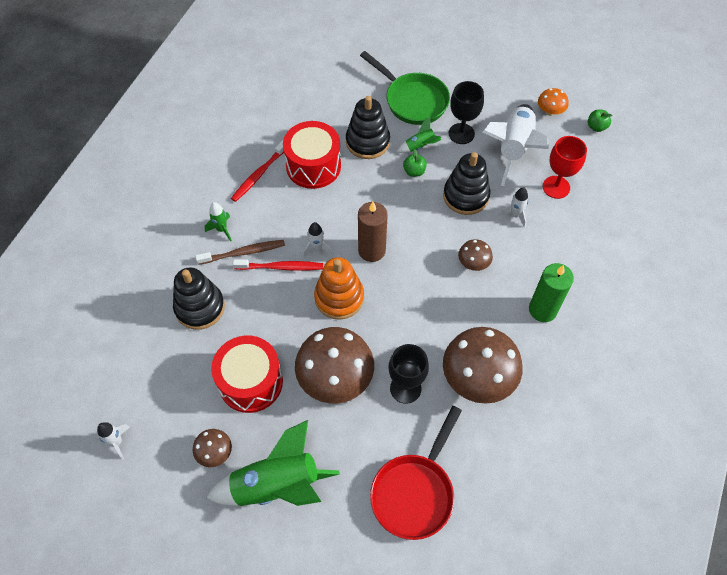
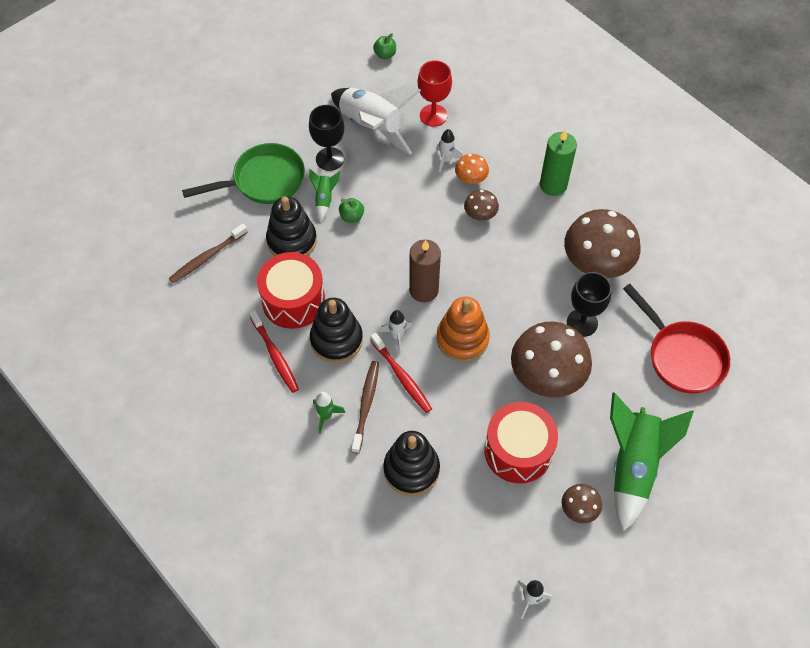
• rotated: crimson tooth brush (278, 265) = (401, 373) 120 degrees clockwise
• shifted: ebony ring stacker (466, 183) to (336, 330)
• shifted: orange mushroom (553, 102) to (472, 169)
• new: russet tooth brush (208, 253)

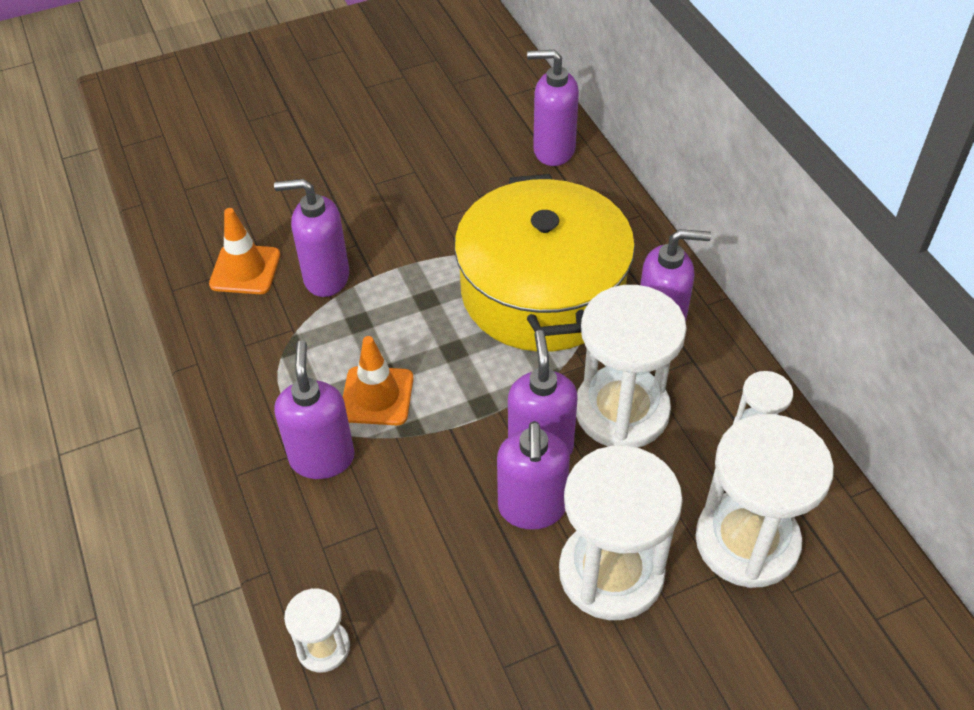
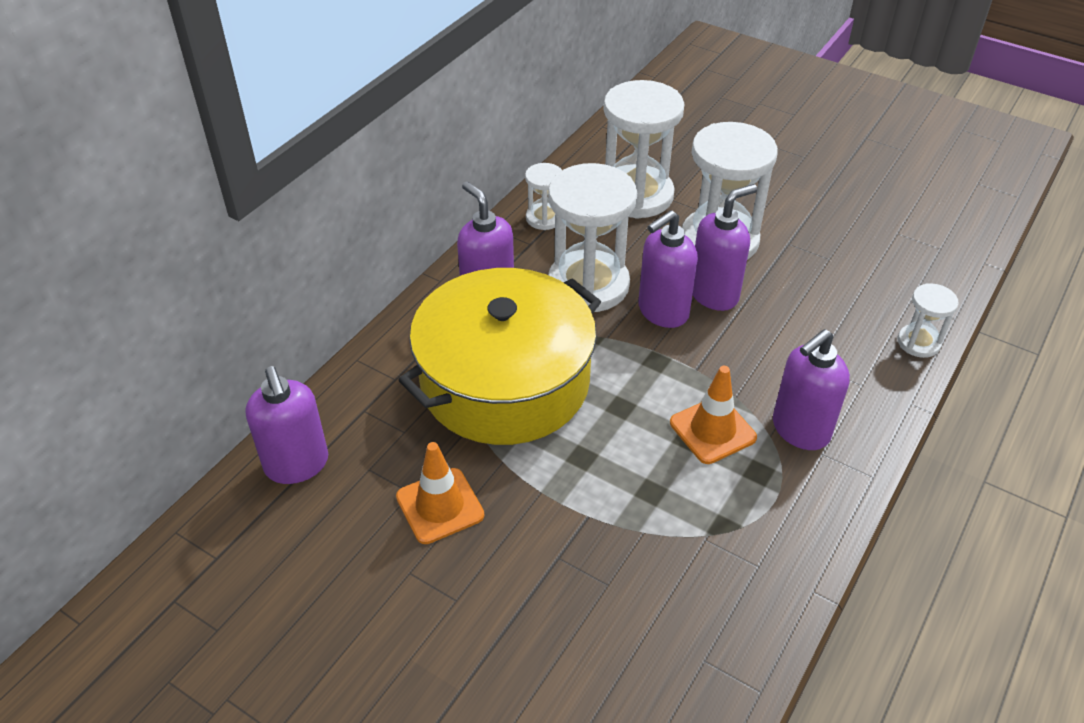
• shifted: orange safety cone (244, 251) to (440, 493)
• gone: royal purple pump bottle (311, 238)

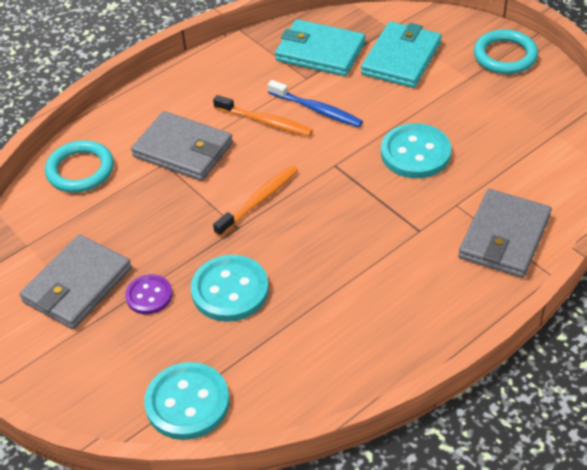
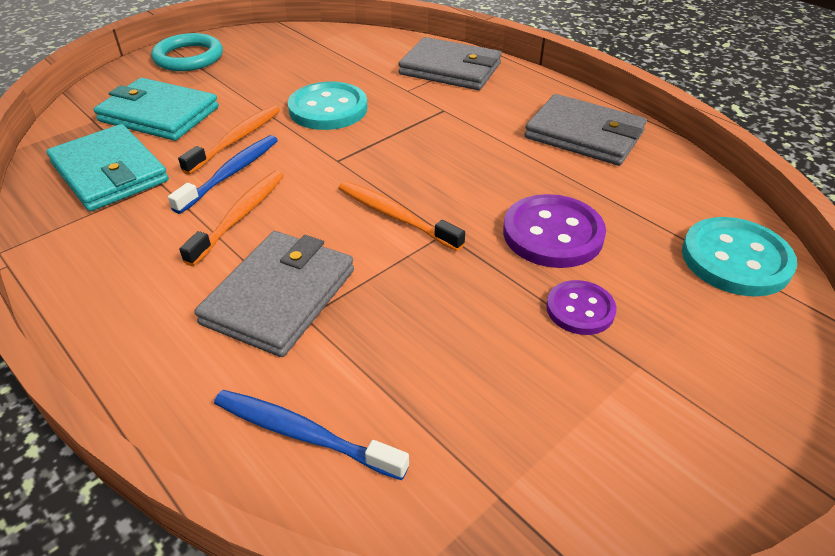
• shifted: grey wallet (75, 281) to (585, 130)
• swapped: aqua ring (79, 166) to royal blue tooth brush (311, 435)
• repainted: aqua button (230, 288) to royal purple button (554, 231)
• rotated: aqua wallet (320, 47) = (107, 167) 60 degrees counterclockwise
• new: orange tooth brush (229, 140)

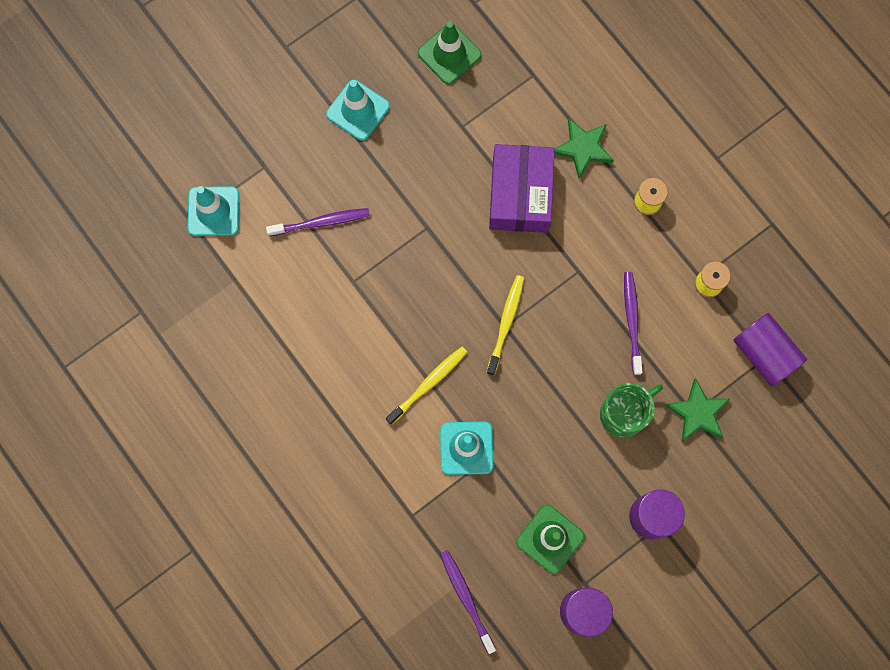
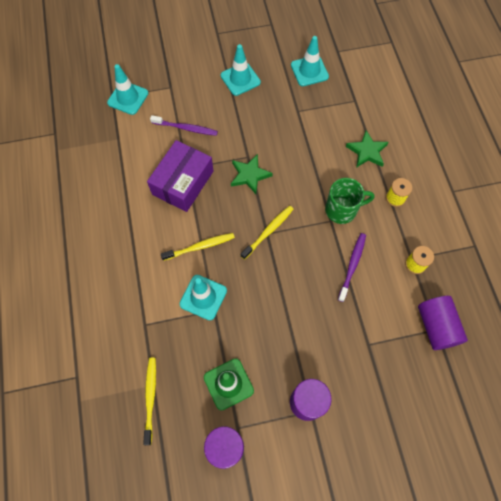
• repainted: emerald safety cone (450, 52) to aqua safety cone (310, 61)
• repainted: royal purple tooth brush (468, 602) to bright yellow tooth brush (149, 401)
• shifted: royal purple package (522, 188) to (180, 176)
• shifted: emerald tea mug (631, 410) to (349, 201)
• shifted: emerald star (697, 409) to (252, 174)

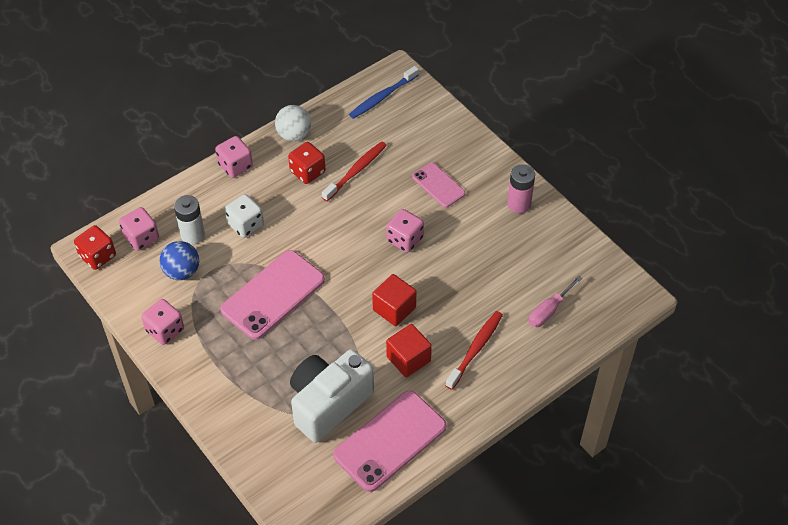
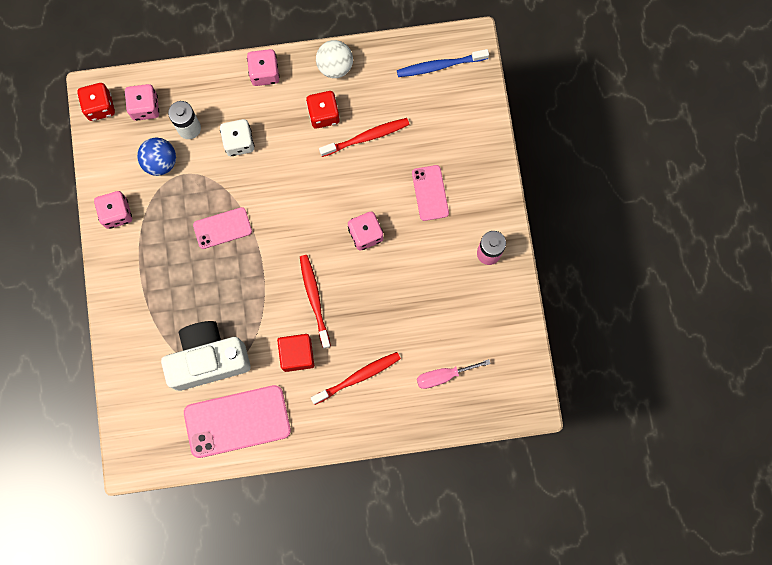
• scaled: rosy smartphone (272, 295) = (222, 228) x0.56
• swapped: crimson cube (394, 300) to crimson tooth brush (315, 302)

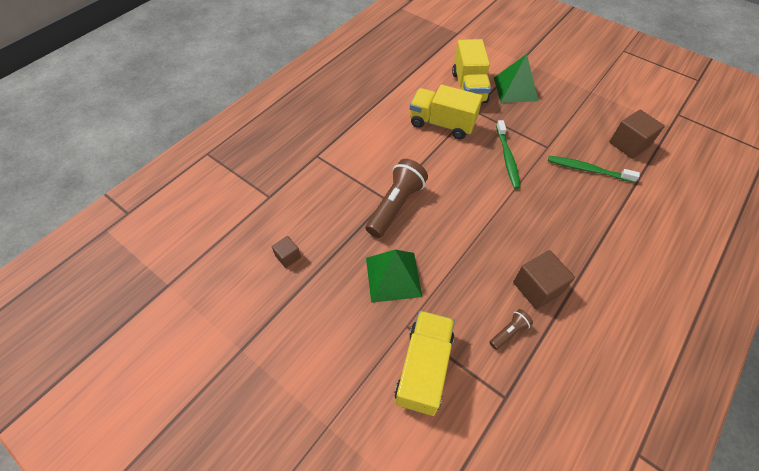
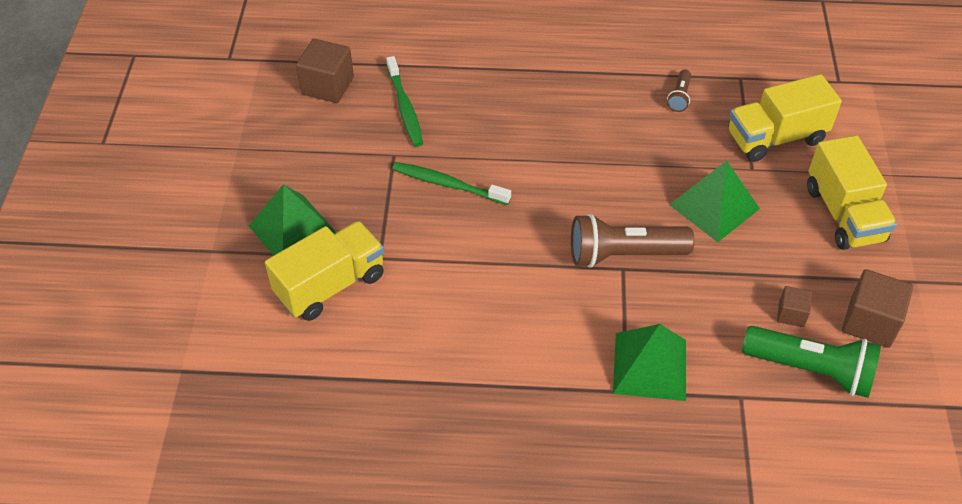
• shifted: bright yellow lorry (446, 112) to (852, 192)
• rotated: russet pocket torch (511, 329) = (679, 91) 90 degrees counterclockwise
• rotated: emerald tooth brush (508, 154) = (451, 183) 120 degrees counterclockwise
• shifted: russet cube (544, 279) to (877, 308)
• new: emerald pyramid shape (649, 362)
• new: emerald pocket torch (811, 362)

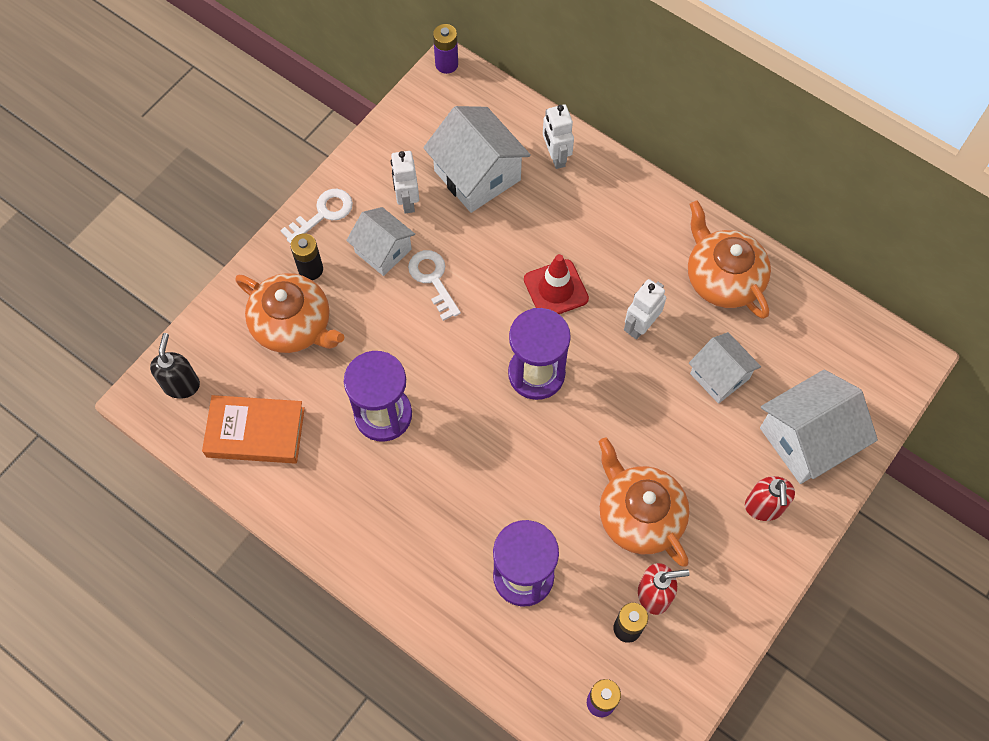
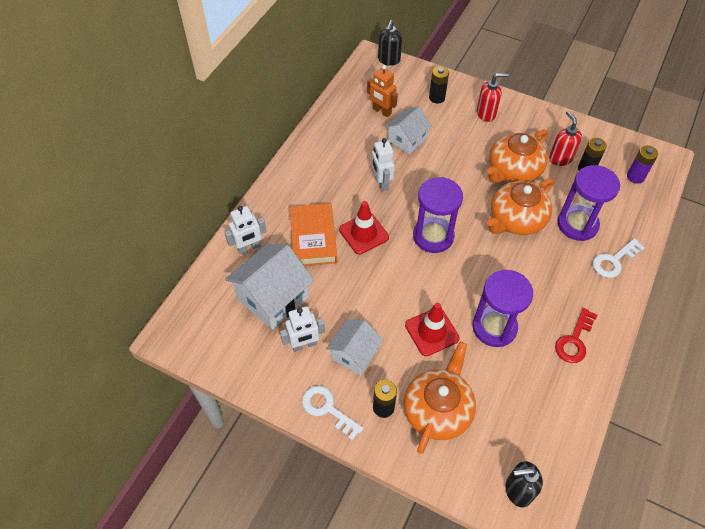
• shifted: orange hardcover (253, 429) to (313, 234)
• shifted: white door key (434, 285) to (619, 258)
• gone: royal purple AA battery (445, 49)
• rotated: white robot figure (645, 309) = (383, 164) 45 degrees clockwise
• shifted: orange china teapot (729, 259) to (520, 206)
• swapped: white toy house (819, 426) to ebony AA battery (439, 85)
• new: orange robot figure (382, 91)
• new: ebony pump bottle (390, 43)
• new: crimson safety cone (432, 329)
• new: crimson door key (576, 335)

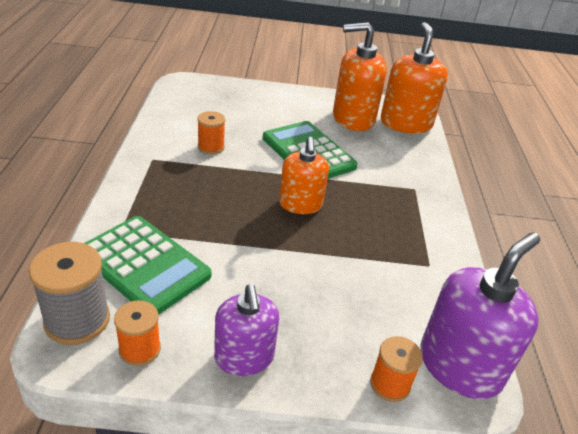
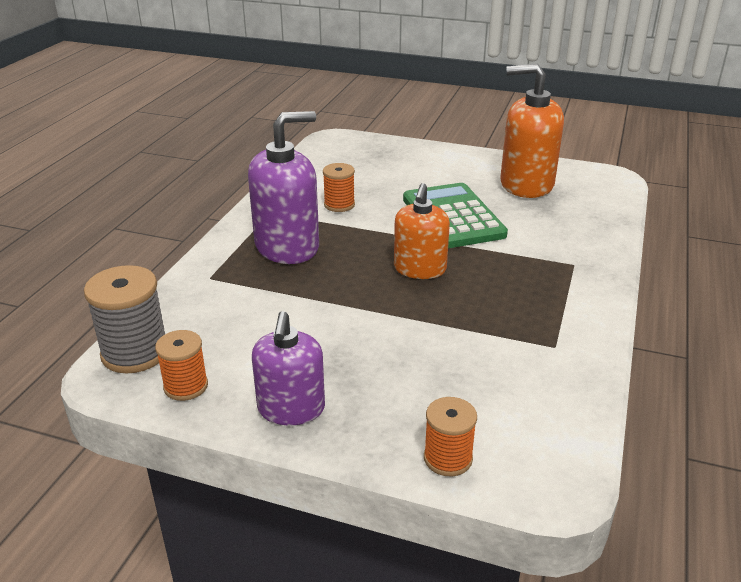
• gone: emerald pocket calculator (148, 265)
• gone: orange pump bottle (414, 78)
• shifted: royal purple pump bottle (480, 315) to (283, 187)

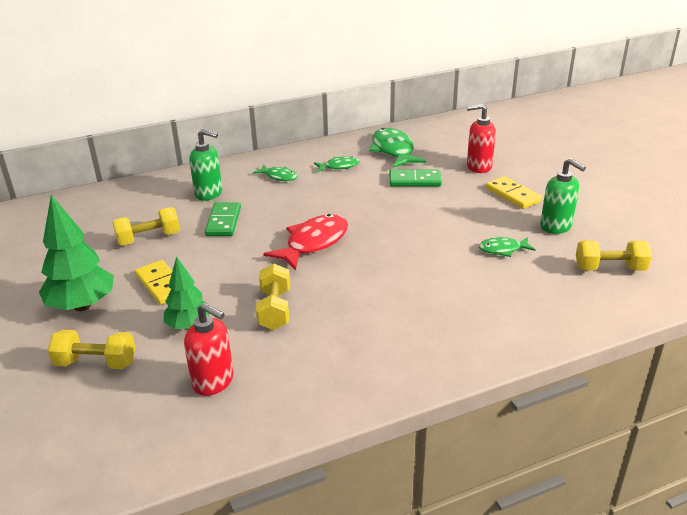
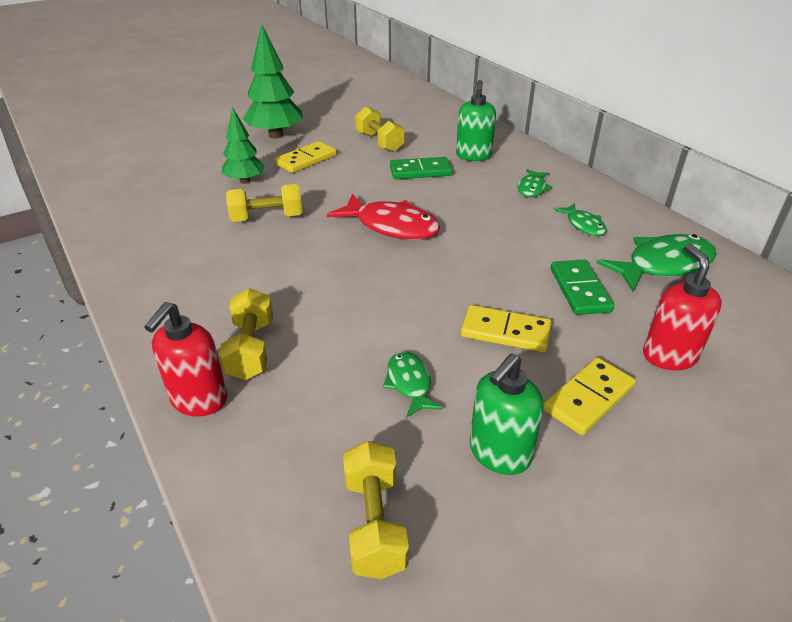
• shifted: bright yellow hand weight (91, 349) to (246, 334)
• shifted: crimson pump bottle (208, 349) to (185, 359)
• new: bright yellow domino tile (506, 328)

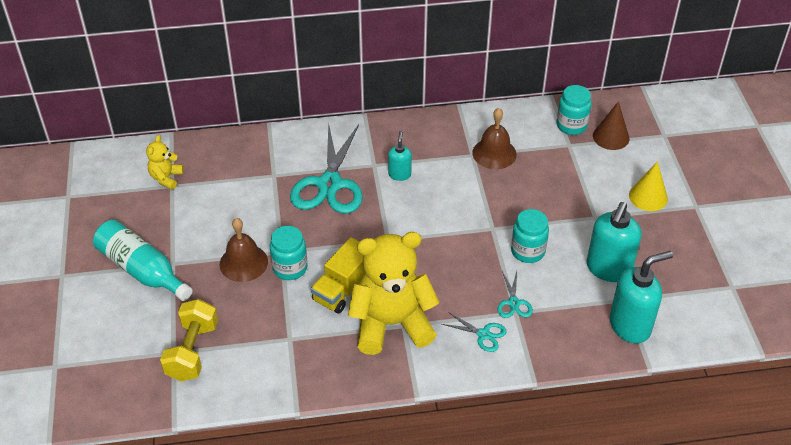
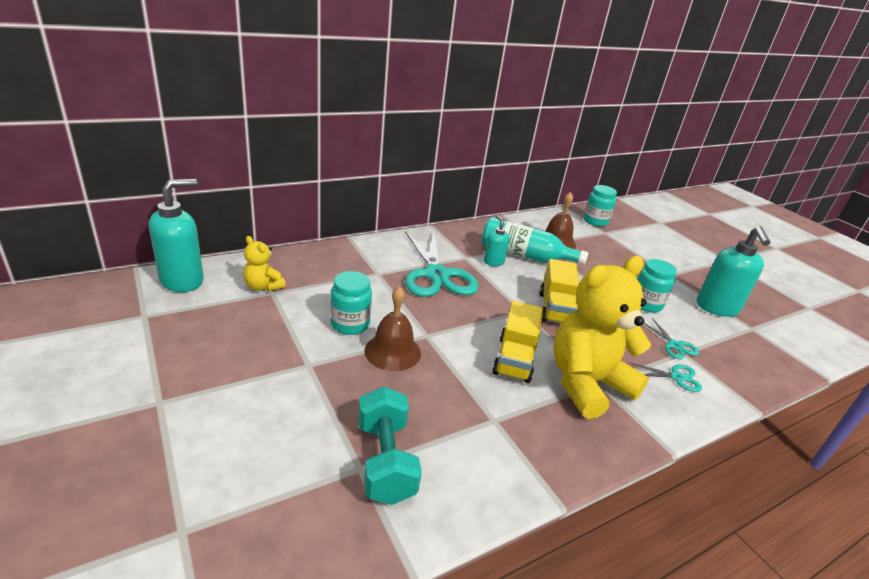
• shifted: aqua drink bottle (143, 260) to (535, 241)
• rotated: bright yellow teddy bear (165, 162) = (264, 263) 45 degrees counterclockwise
• repainted: bright yellow hand weight (189, 340) to aqua hand weight (390, 445)
• shifted: aqua jar (289, 253) to (351, 303)
• gone: russet cone shape (611, 125)
• shifted: aqua pump bottle (641, 297) to (176, 235)
• gone: bright yellow cone shape (648, 186)
• new: bright yellow lorry (559, 291)

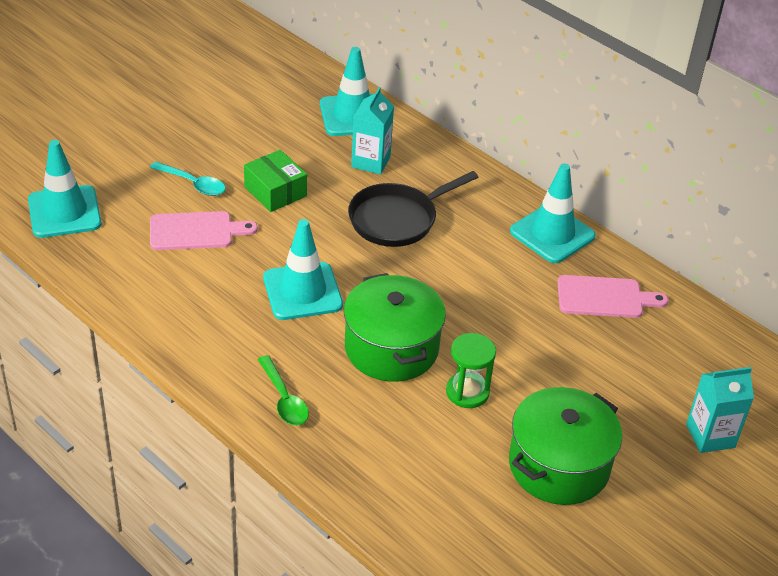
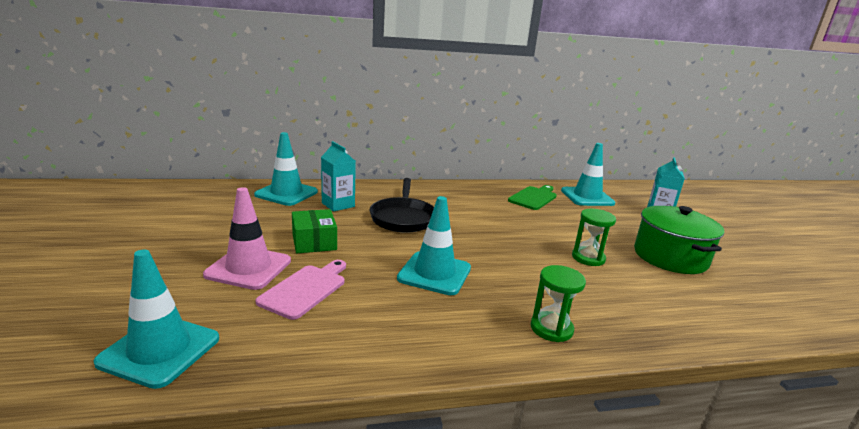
• swapped: aqua spoon (187, 179) to rosy safety cone (247, 238)
• rotated: emerald package (275, 181) = (314, 231) 75 degrees clockwise
• swapped: emerald spoon (283, 390) to emerald hourglass (558, 303)
• gone: emerald pot (395, 327)
• shifted: aqua safety cone (553, 213) to (588, 174)
• repainted: rosy bread board (612, 296) to emerald bread board (532, 197)

